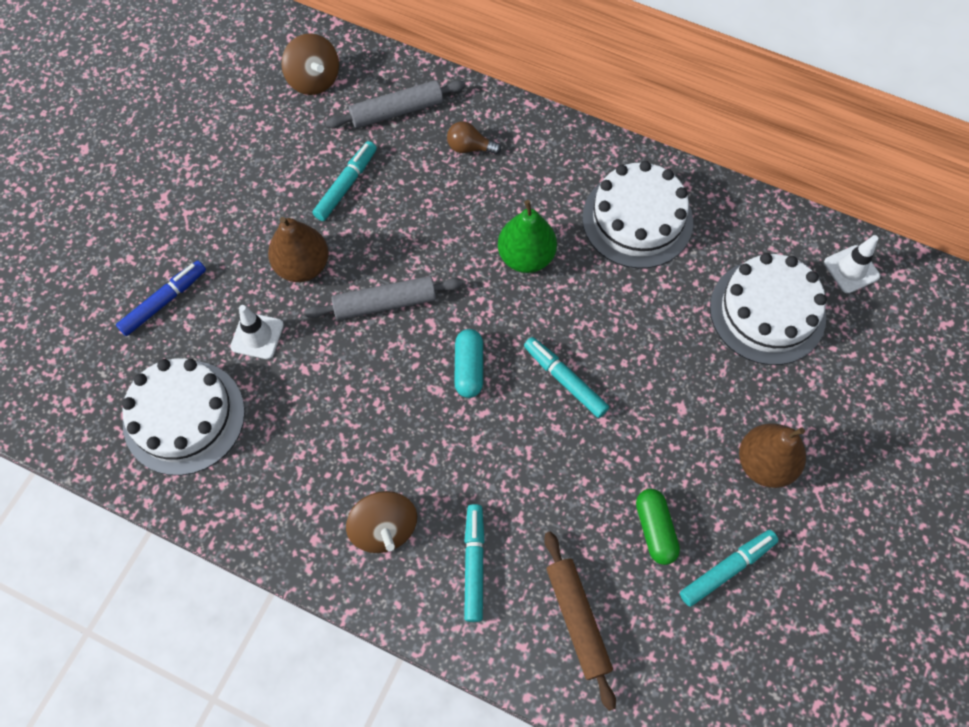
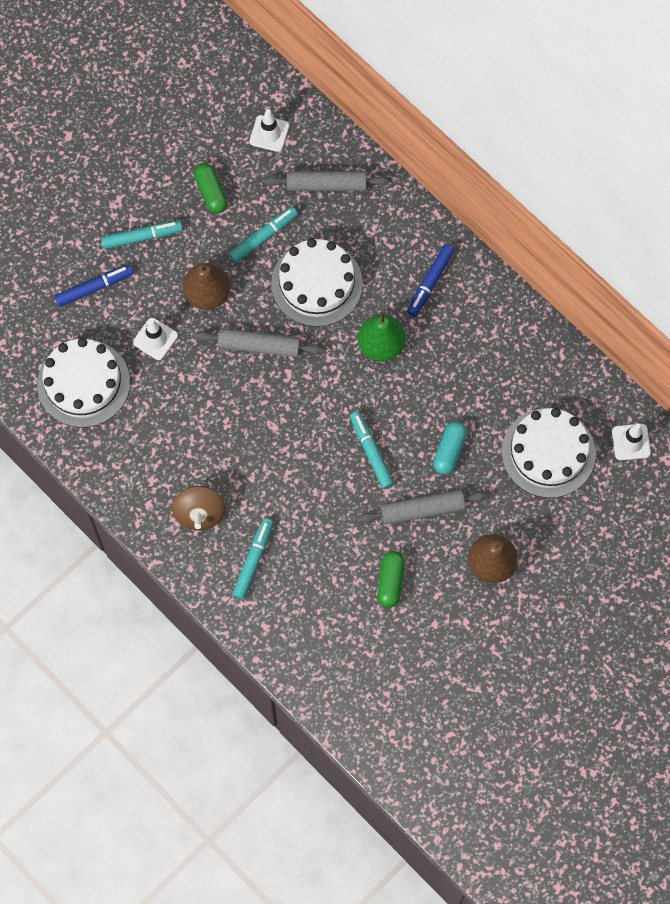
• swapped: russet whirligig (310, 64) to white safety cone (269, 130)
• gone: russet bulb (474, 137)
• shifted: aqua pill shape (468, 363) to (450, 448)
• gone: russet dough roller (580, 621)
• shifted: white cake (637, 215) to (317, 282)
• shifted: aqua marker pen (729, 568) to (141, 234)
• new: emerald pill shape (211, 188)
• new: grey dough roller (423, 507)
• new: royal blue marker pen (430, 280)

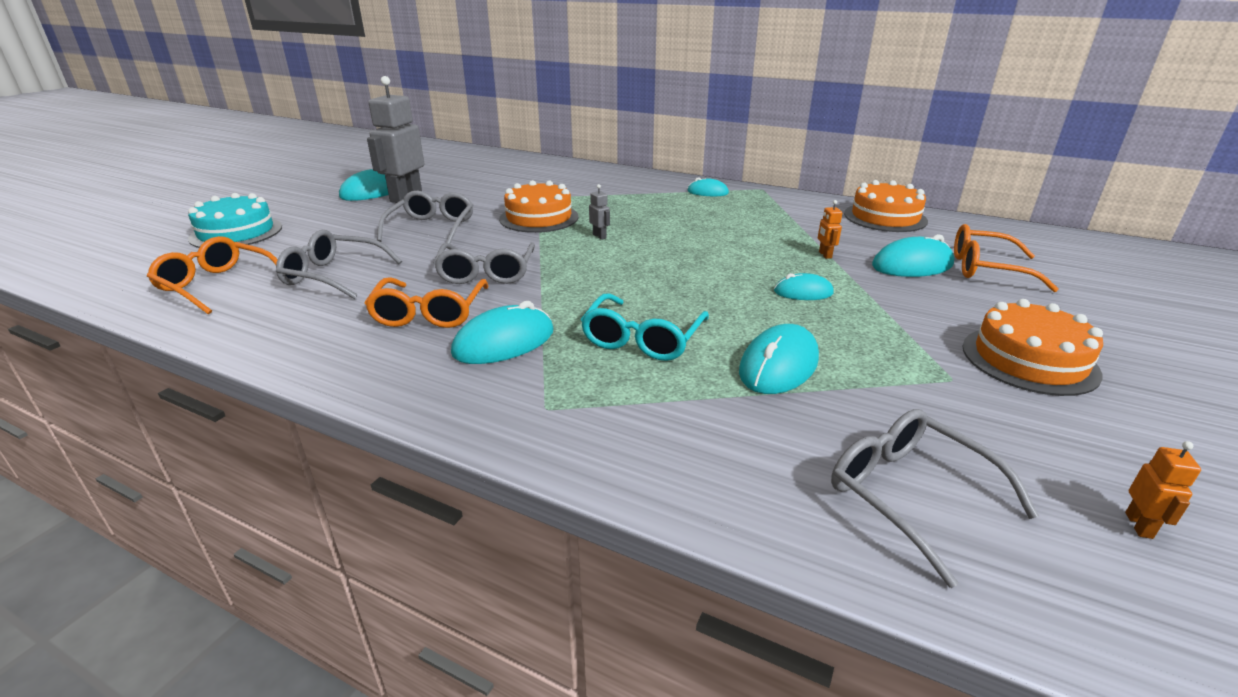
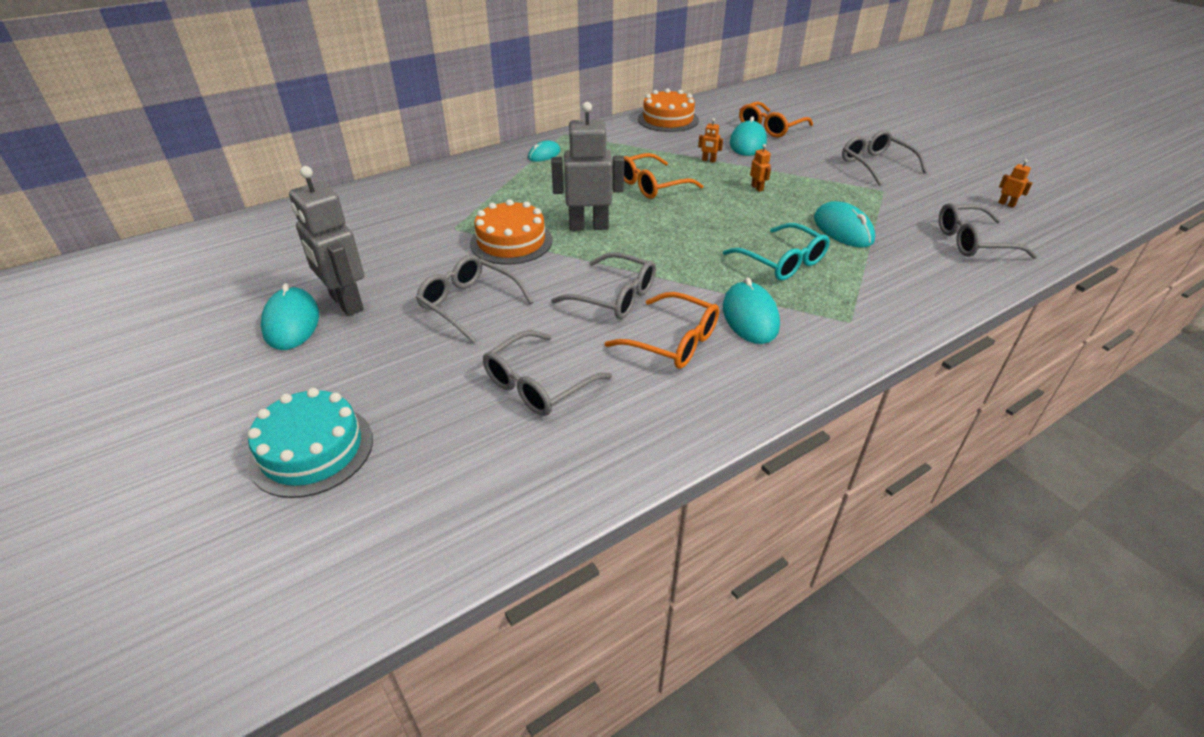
• shifted: orange eyeglasses (212, 275) to (663, 176)
• scaled: grey robot figure (599, 212) = (587, 166) x2.48
• swapped: aqua computer mouse (804, 286) to orange robot figure (760, 168)
• swapped: orange cake (1033, 347) to grey eyeglasses (884, 157)

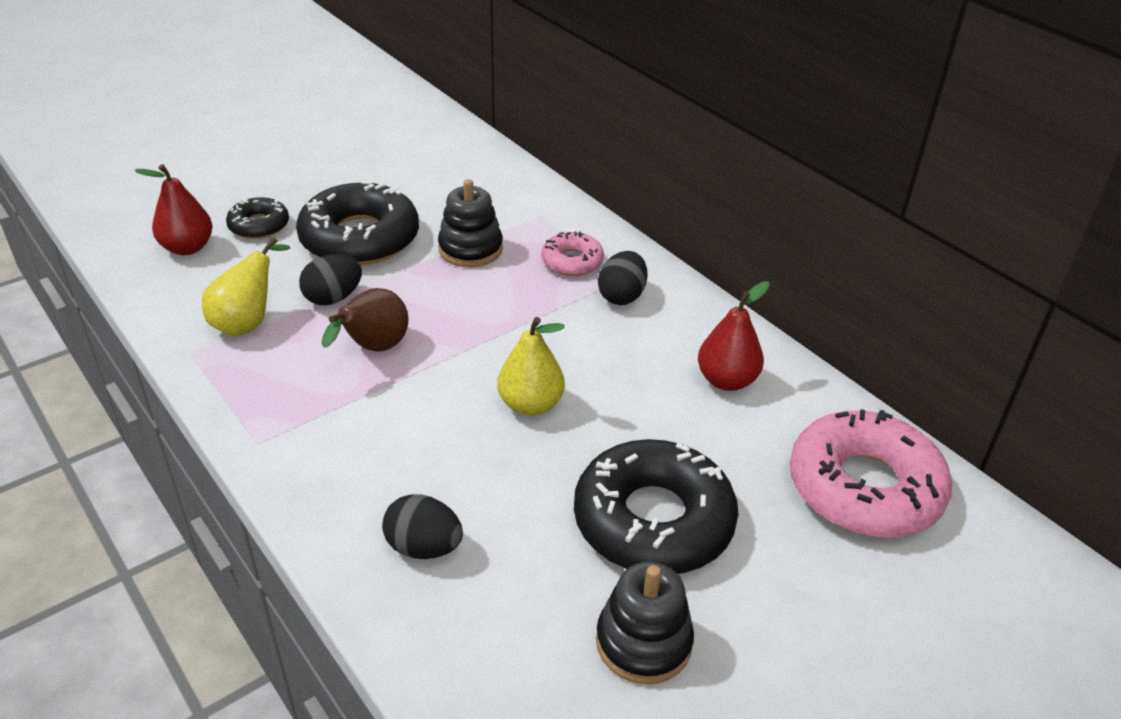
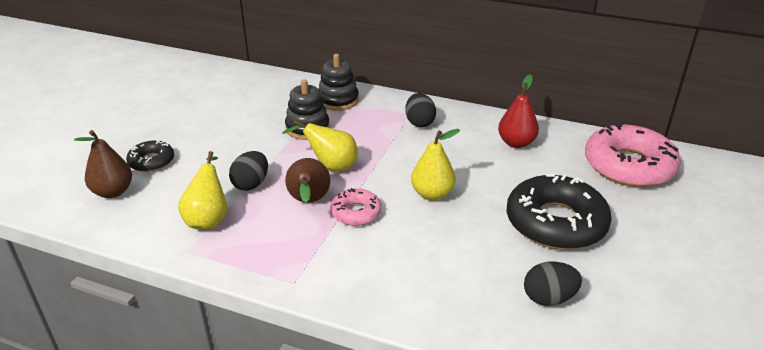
• repainted: crimson toy pear (173, 209) to russet toy pear (103, 164)
• gone: ebony glazed donut (357, 223)
• shifted: ebony egg shape (422, 526) to (553, 284)
• shifted: rosy glazed donut (572, 253) to (355, 207)
• shifted: ebony ring stacker (645, 623) to (339, 82)
• new: bright yellow toy pear (320, 145)

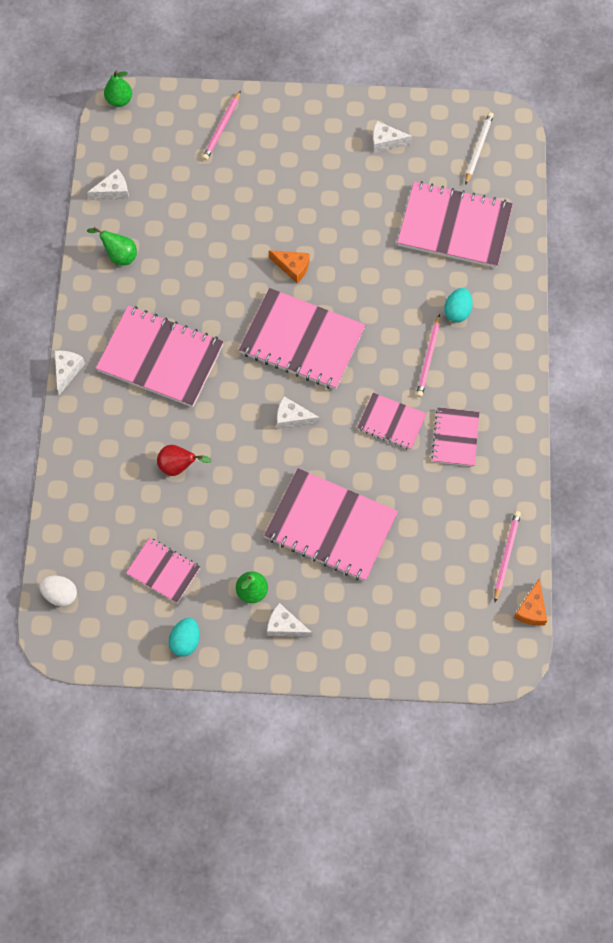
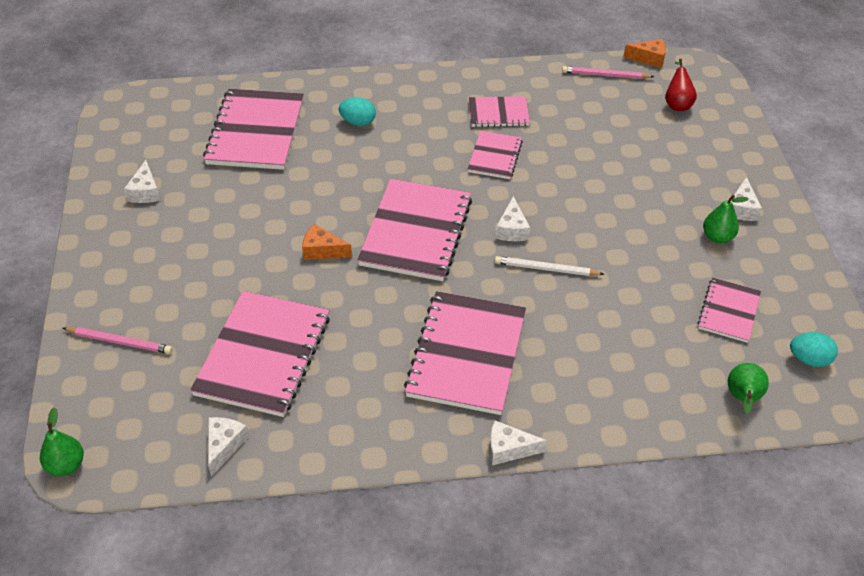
• gone: white egg shape (58, 590)
• rotated: white cheese wedge (108, 184) = (228, 447) 45 degrees clockwise
• shifted: emerald toy pear (112, 246) to (748, 388)
• shifted: crimson toy pear (184, 460) to (681, 85)
• shifted: aqua egg shape (184, 637) to (814, 349)
• shifted: rosy notebook (331, 524) to (260, 354)
• rotated: orange cheese wedge (289, 266) = (327, 242) 90 degrees counterclockwise
• gone: rosy pencil (428, 355)
• shifted: white pencil (479, 148) to (549, 266)

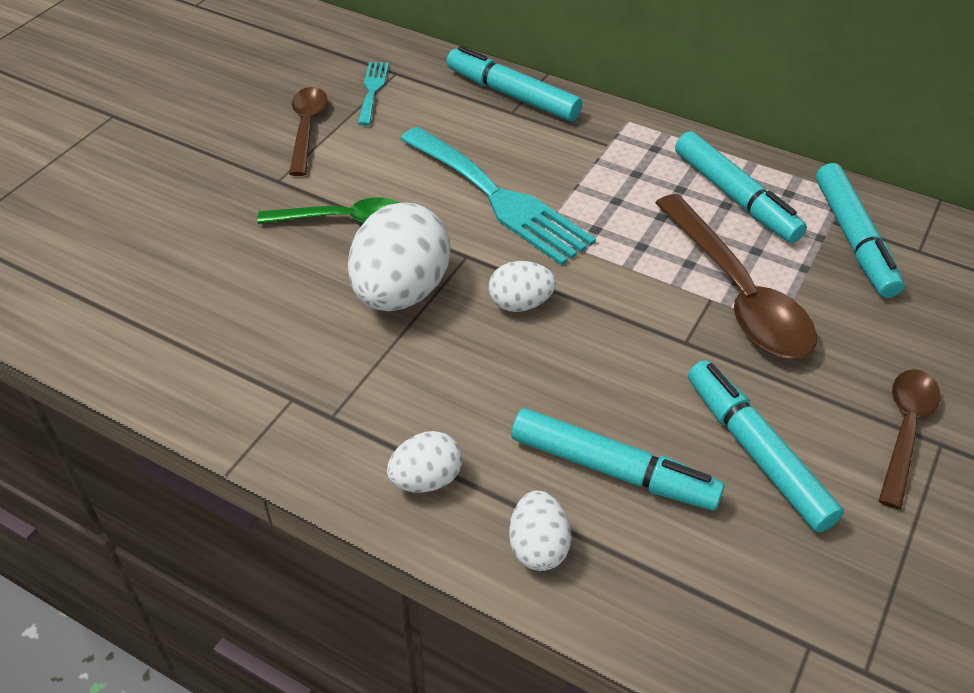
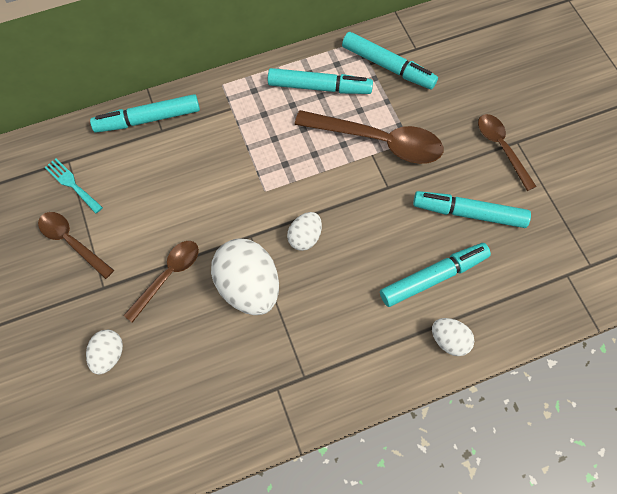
• repainted: emerald spoon (328, 210) to russet spoon (161, 282)
• shifted: white egg shape (424, 462) to (104, 352)
• gone: aqua fork (498, 196)

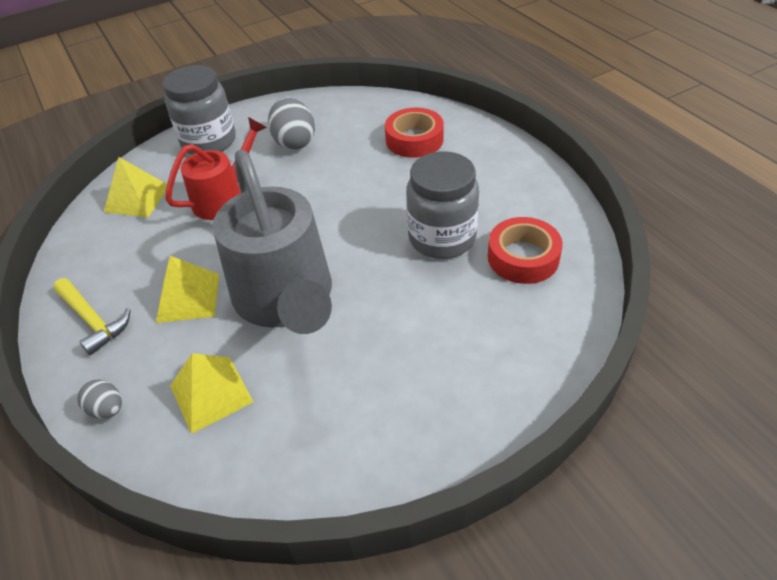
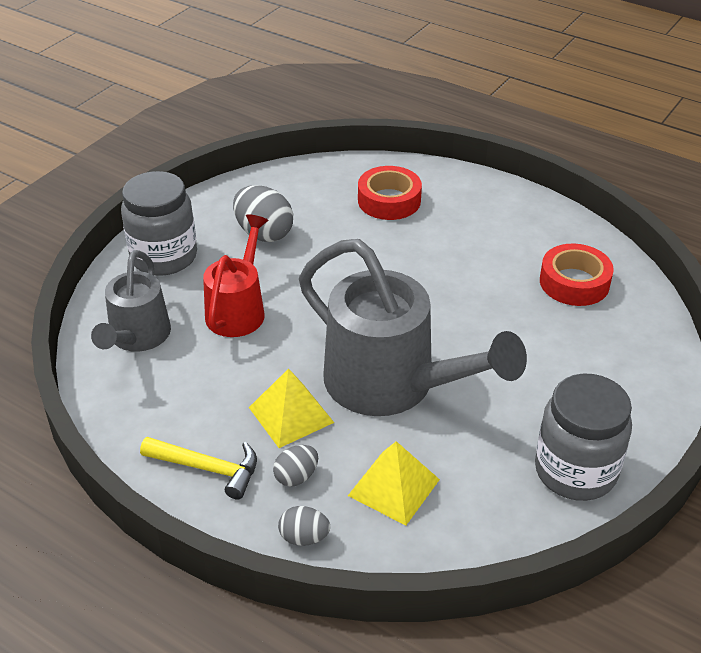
• swapped: bright yellow pyramid shape (135, 187) to grey watering pot (131, 301)
• shifted: grey jar (442, 205) to (583, 437)
• new: grey egg shape (295, 466)

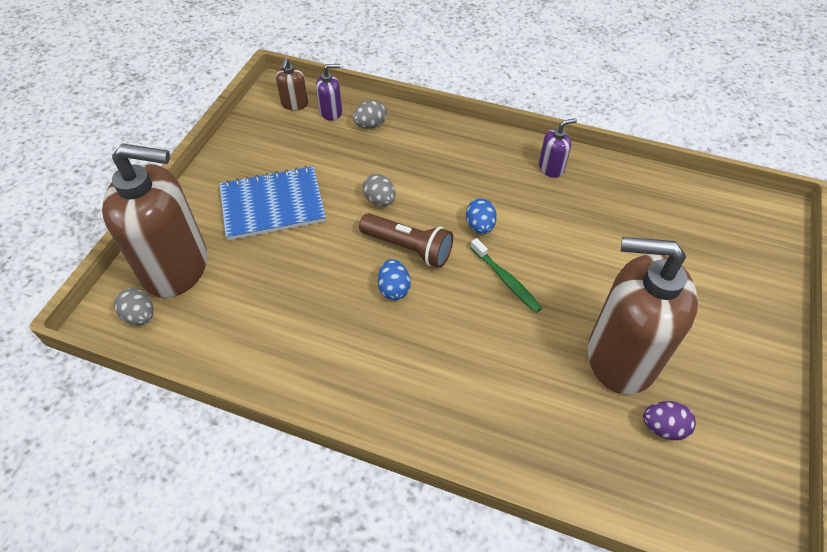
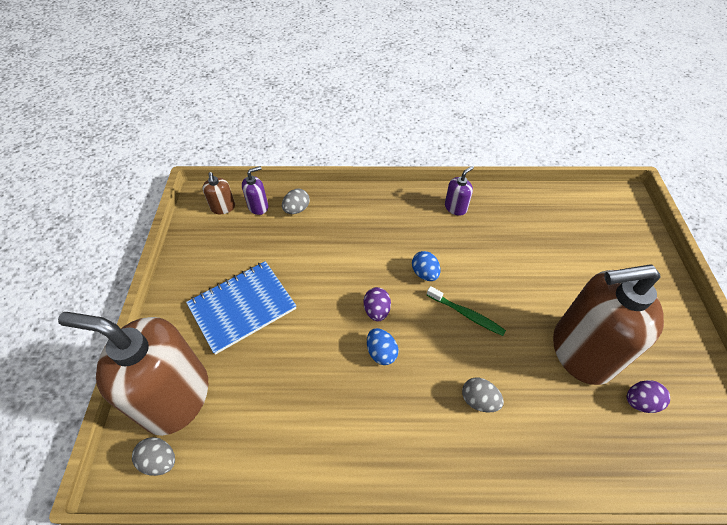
• rotated: russet pump bottle (154, 220) = (133, 374) 150 degrees counterclockwise
• swapped: russet pocket torch (406, 240) to royal purple egg shape (377, 304)
• shifted: grey egg shape (379, 190) to (483, 395)

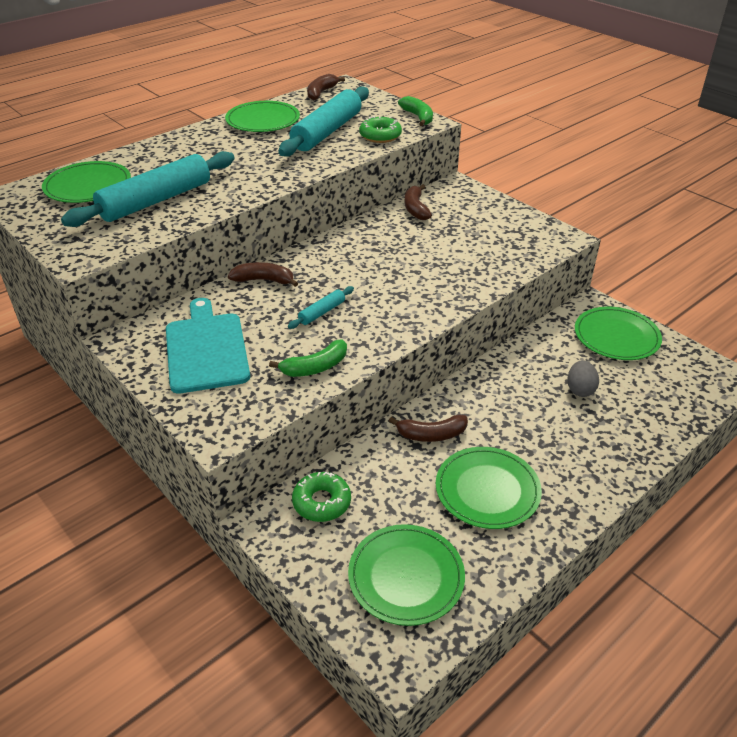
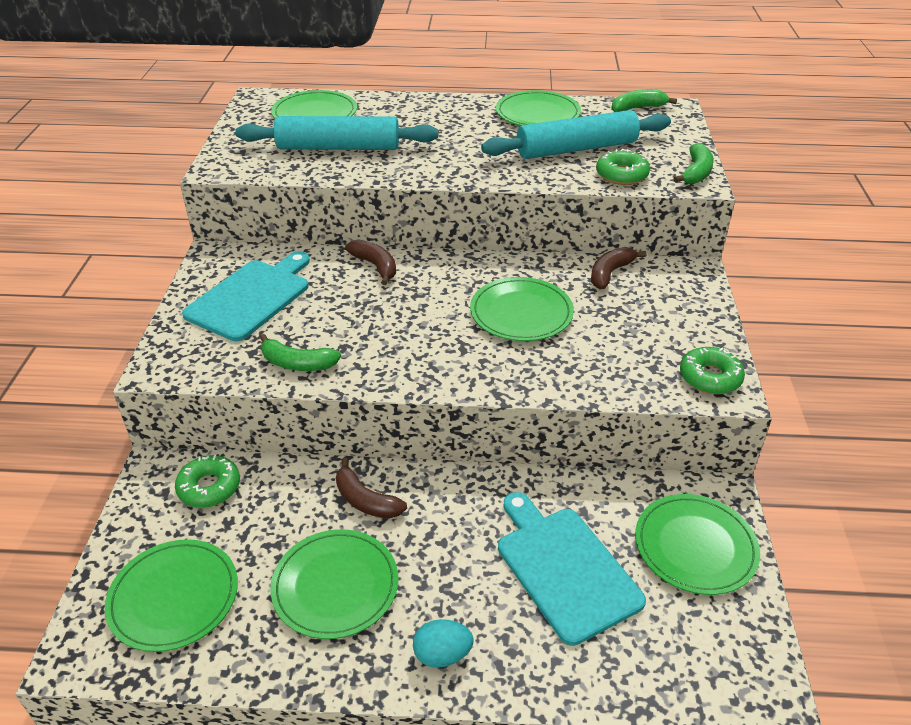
• gone: aqua dough roller (321, 307)
• repainted: russet banana fruit (326, 87) to emerald banana fruit (644, 100)
• swapped: grey egg shape (583, 378) to aqua bread board (572, 569)
• new: aqua egg shape (443, 643)
• new: emerald flat dish (522, 309)
• new: emerald glazed donut (712, 370)

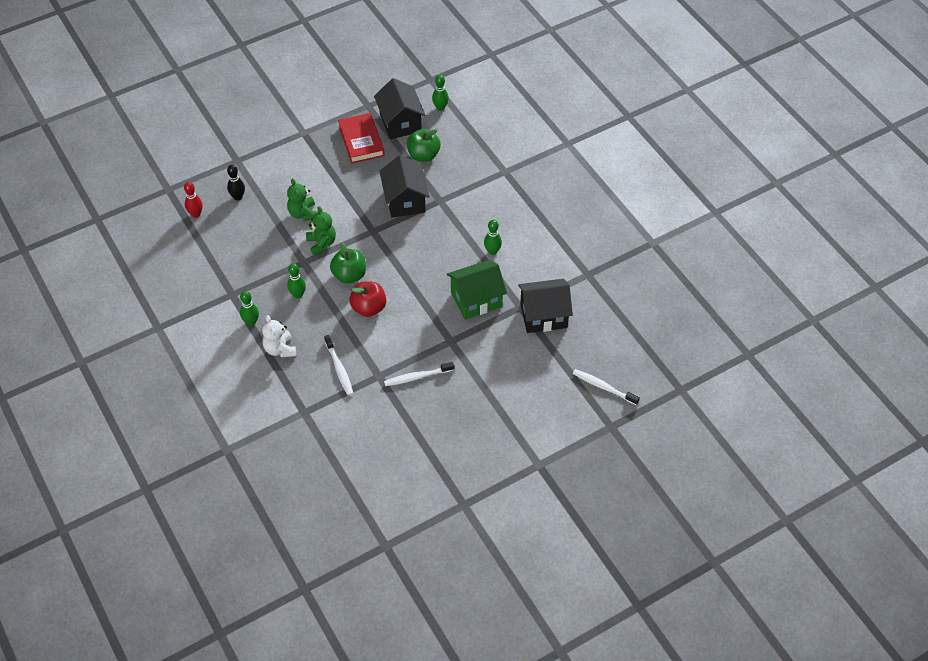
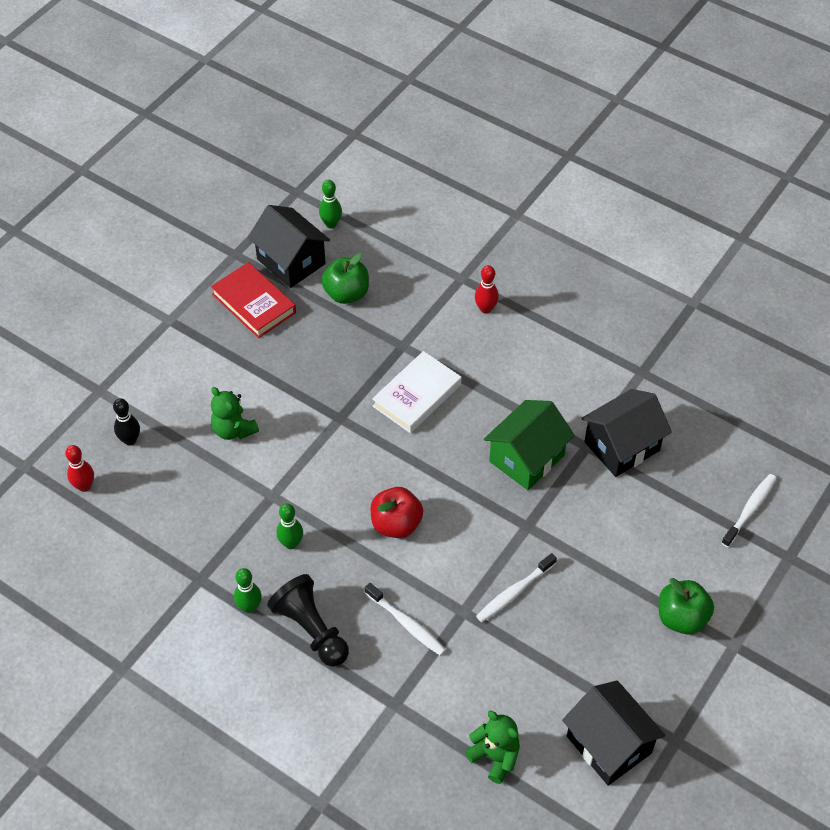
• swapped: white teddy bear (279, 336) to ebony game pawn (308, 620)
• shifted: emerald teddy bear (321, 231) to (492, 747)
• shifted: emerald apple fruit (348, 262) to (686, 606)
• shifted: ebony toy house (404, 186) to (614, 733)
• gone: emerald skittle (493, 237)
• rotated: white tooth brush (606, 387) = (749, 510) 120 degrees clockwise
• new: white hardcover (416, 392)
• new: crimson skittle (487, 289)

